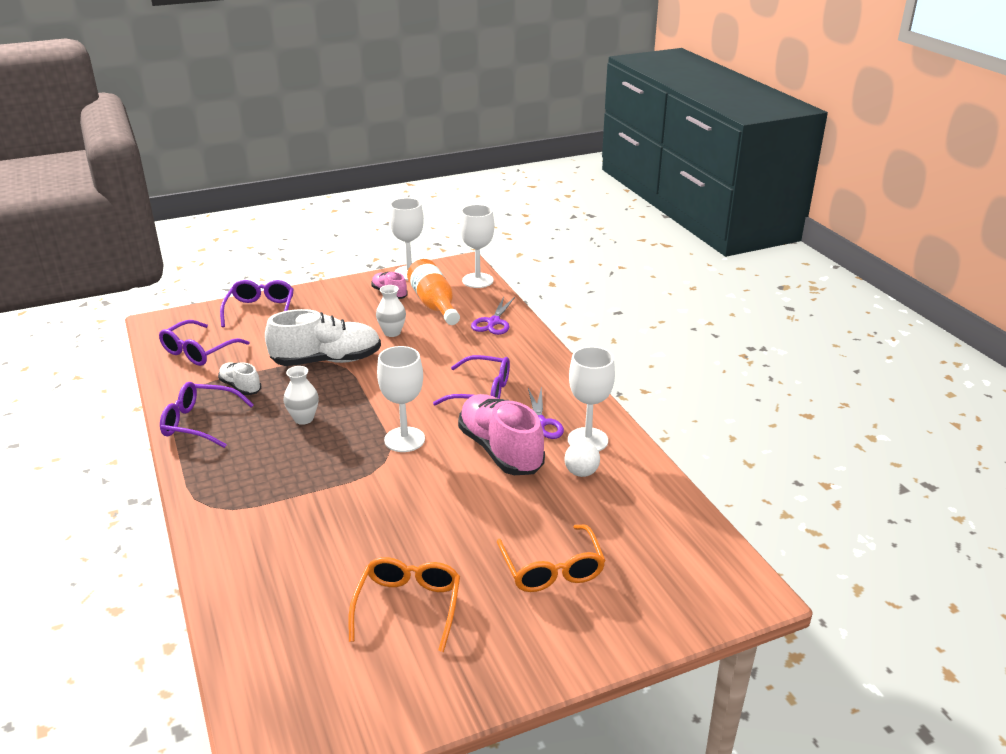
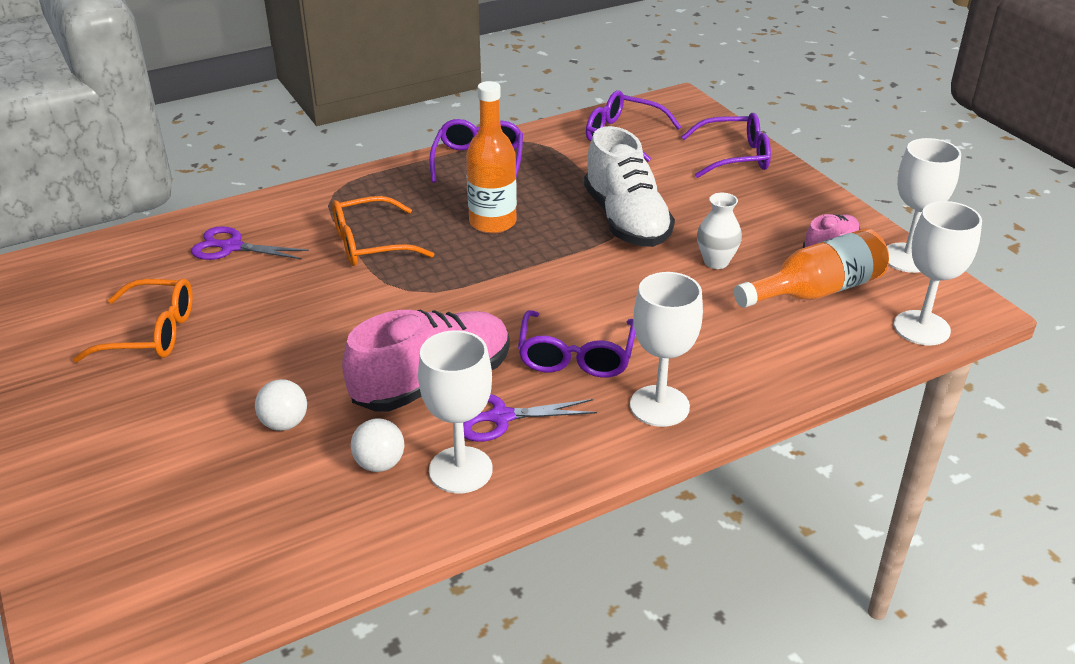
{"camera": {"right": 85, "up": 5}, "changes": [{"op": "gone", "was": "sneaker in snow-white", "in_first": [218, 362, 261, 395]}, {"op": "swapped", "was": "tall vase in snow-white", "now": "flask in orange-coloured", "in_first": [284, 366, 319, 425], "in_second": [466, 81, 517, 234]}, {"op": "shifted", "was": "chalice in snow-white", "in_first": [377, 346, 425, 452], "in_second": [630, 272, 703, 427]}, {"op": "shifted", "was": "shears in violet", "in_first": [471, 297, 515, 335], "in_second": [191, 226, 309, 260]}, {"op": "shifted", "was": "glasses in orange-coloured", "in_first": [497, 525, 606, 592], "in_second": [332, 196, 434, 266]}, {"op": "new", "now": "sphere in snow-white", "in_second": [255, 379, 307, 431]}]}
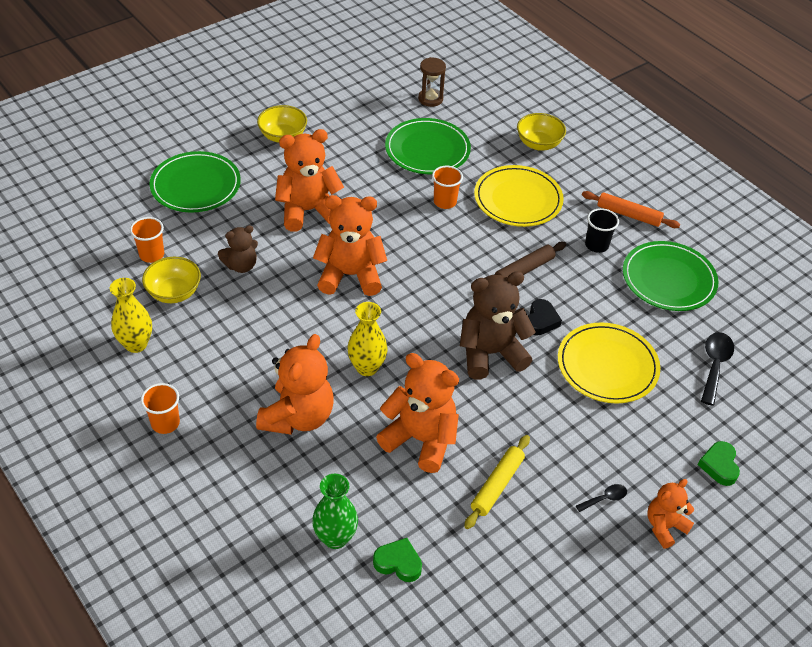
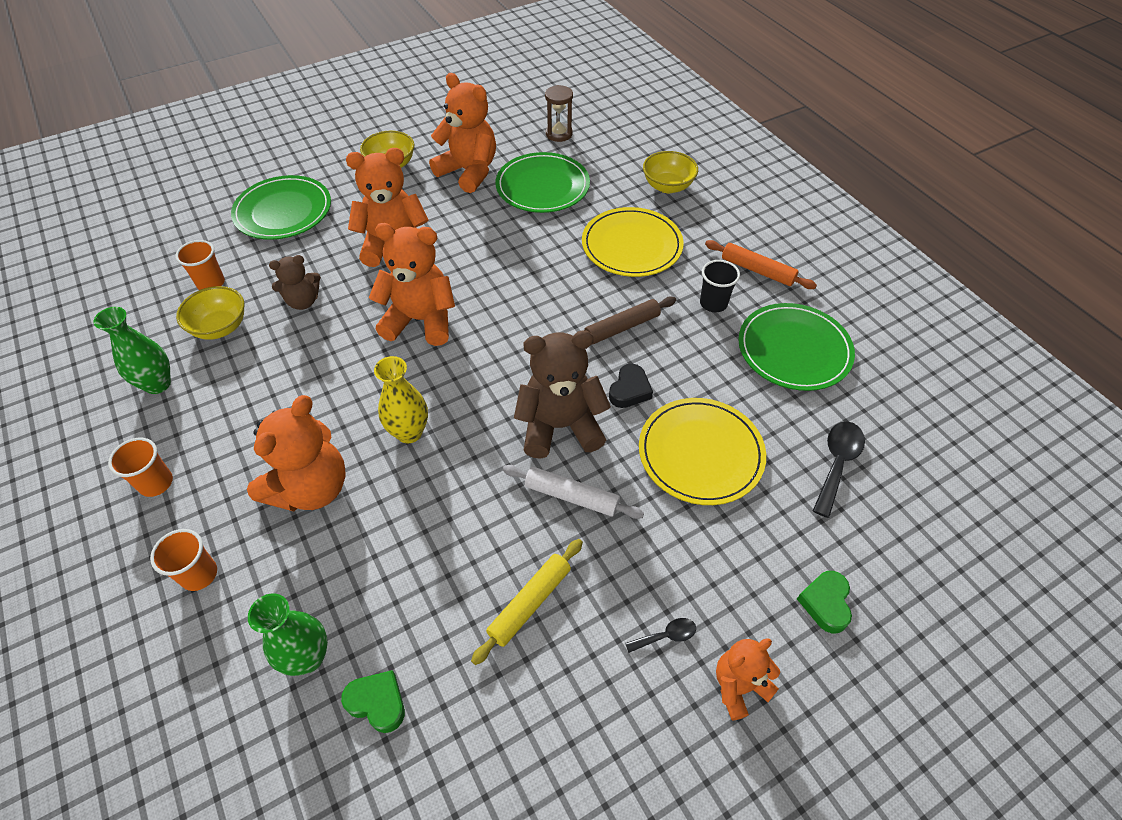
{"camera": {"right": 10, "up": 5}, "changes": [{"op": "repainted", "was": "tall vase in yellow", "now": "tall vase in green", "in_first": [110, 278, 152, 353], "in_second": [94, 307, 171, 394]}, {"op": "shifted", "was": "stuffed bear in orange-coloured", "in_first": [376, 353, 459, 473], "in_second": [429, 73, 496, 193]}, {"op": "shifted", "was": "beaker in orange-coloured", "in_first": [432, 166, 463, 209], "in_second": [150, 529, 217, 591]}, {"op": "new", "now": "dough roller in snow-white", "in_second": [503, 465, 644, 519]}]}
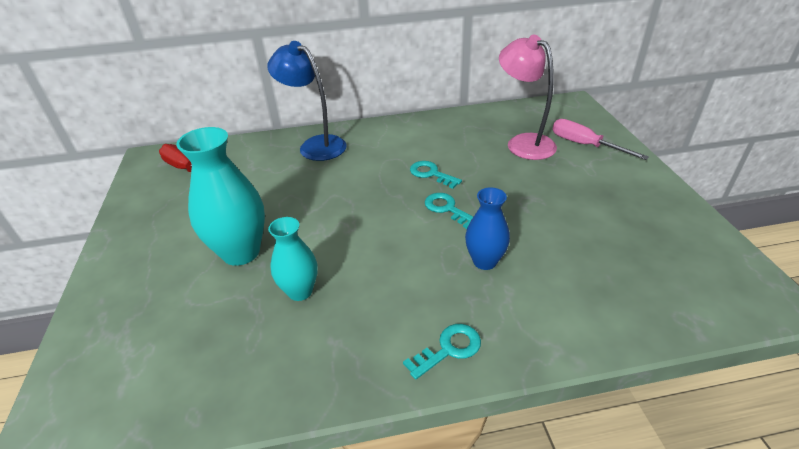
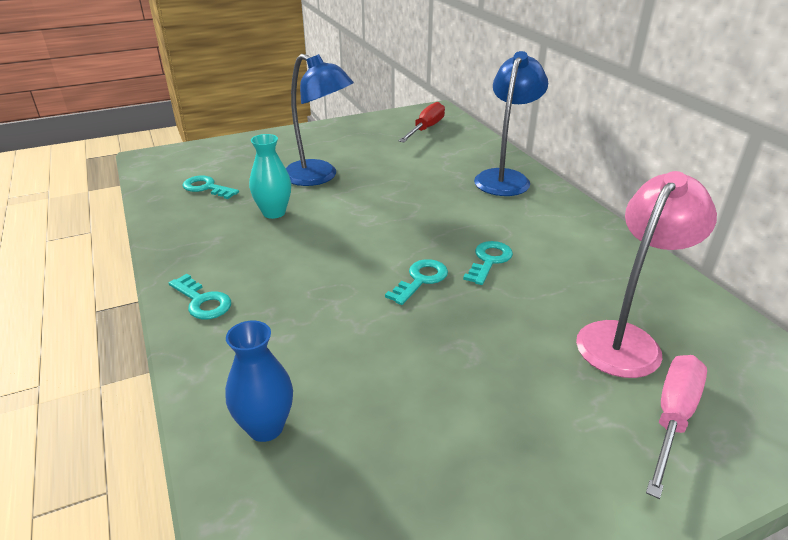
{"camera": {"right": 75, "up": -5}, "changes": [{"op": "swapped", "was": "tall vase in turquoise", "now": "reading lamp in blue", "in_first": [176, 127, 265, 266], "in_second": [286, 54, 354, 186]}, {"op": "shifted", "was": "tall vase in blue", "in_first": [465, 187, 510, 270], "in_second": [225, 321, 293, 442]}, {"op": "new", "now": "door key in turquoise", "in_second": [182, 175, 239, 199]}]}
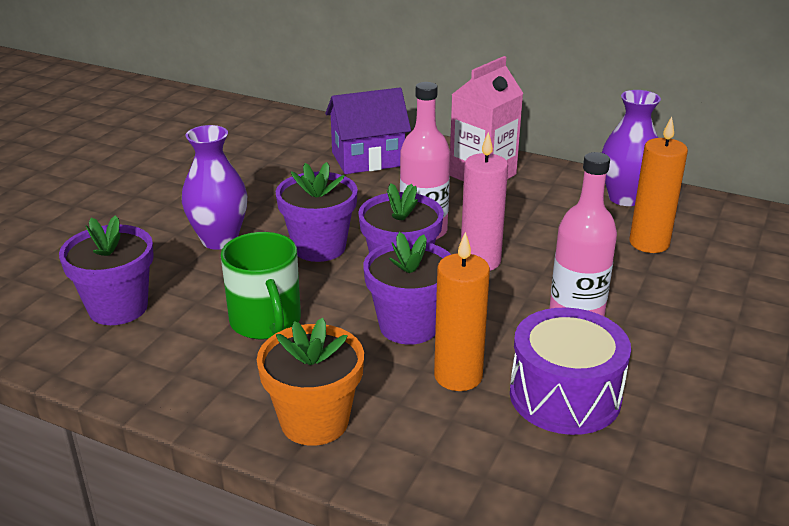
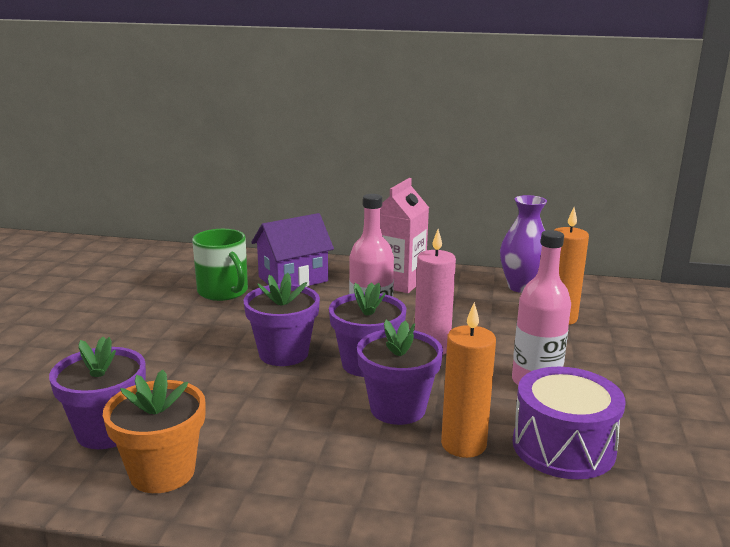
{"camera": {"right": -15, "up": -10}, "changes": [{"op": "gone", "was": "tall vase in violet", "in_first": [182, 125, 247, 250]}, {"op": "shifted", "was": "mug in green", "in_first": [221, 232, 301, 340], "in_second": [192, 229, 248, 301]}, {"op": "shifted", "was": "potted plant in orange-coloured", "in_first": [257, 318, 364, 446], "in_second": [103, 370, 205, 493]}]}
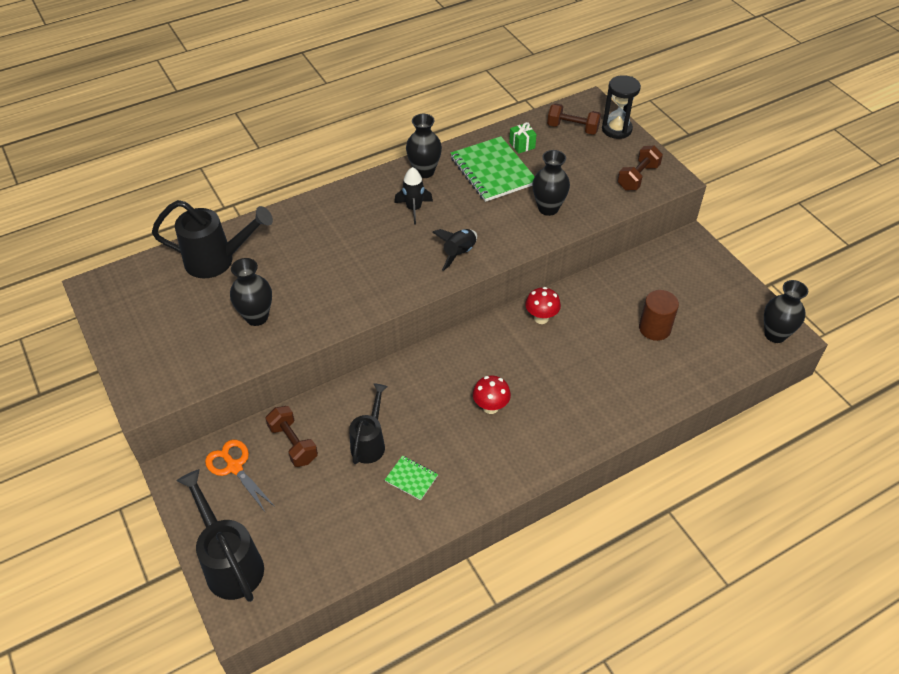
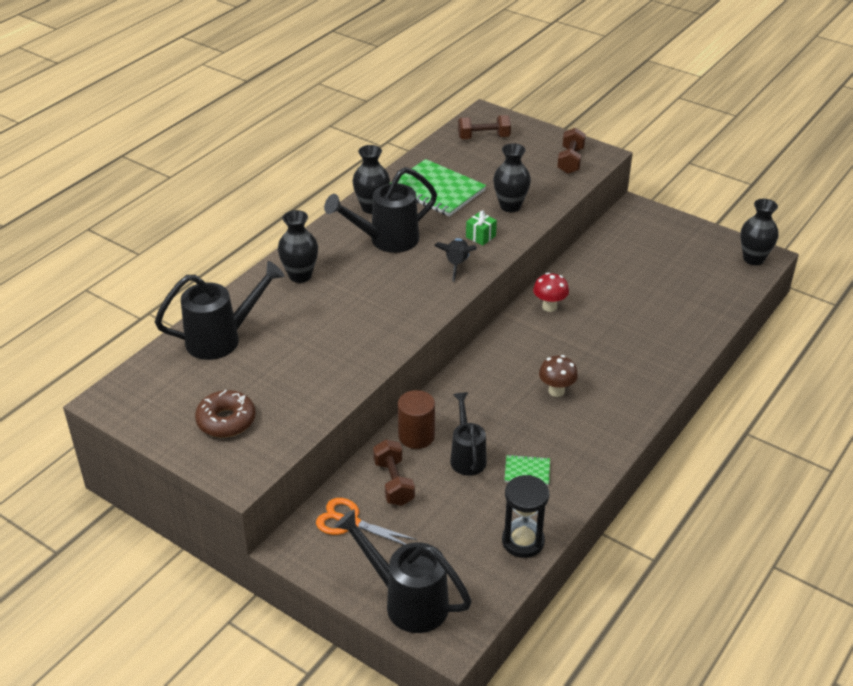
{"camera": {"right": -25, "up": -10}, "changes": [{"op": "shifted", "was": "tall vase in ebony", "in_first": [230, 258, 272, 326], "in_second": [278, 210, 318, 283]}, {"op": "rotated", "was": "free weight in dark brown", "in_first": [265, 406, 318, 467], "in_second": [373, 439, 415, 506], "clockwise": 45}, {"op": "swapped", "was": "toy rocket in ebony", "now": "watering pot in ebony", "in_first": [395, 167, 433, 225], "in_second": [324, 167, 437, 253]}, {"op": "repainted", "was": "fungus in crimson", "now": "fungus in dark brown", "in_first": [473, 376, 511, 414], "in_second": [539, 355, 578, 397]}, {"op": "shifted", "was": "gift in green", "in_first": [509, 122, 537, 154], "in_second": [466, 210, 497, 245]}, {"op": "shifted", "was": "sand timer in ebony", "in_first": [602, 75, 641, 139], "in_second": [502, 475, 549, 558]}, {"op": "shifted", "was": "cylinder in dark brown", "in_first": [639, 290, 679, 341], "in_second": [398, 390, 435, 449]}, {"op": "new", "now": "donut in dark brown", "in_second": [195, 390, 256, 437]}]}
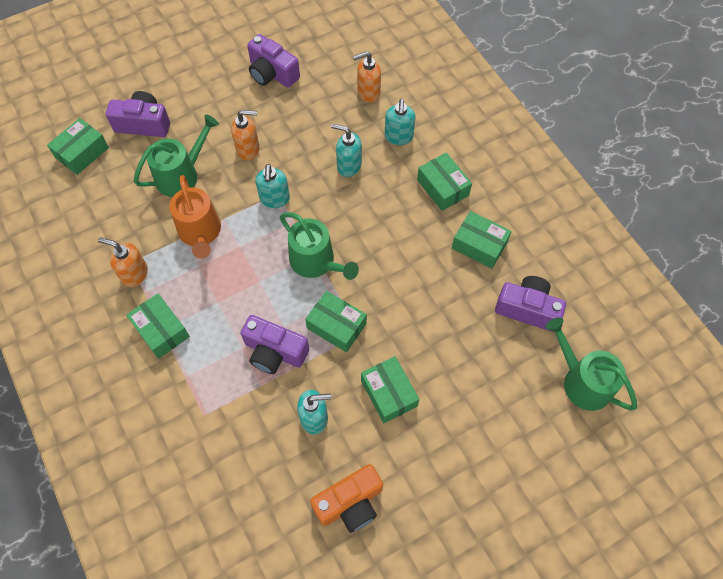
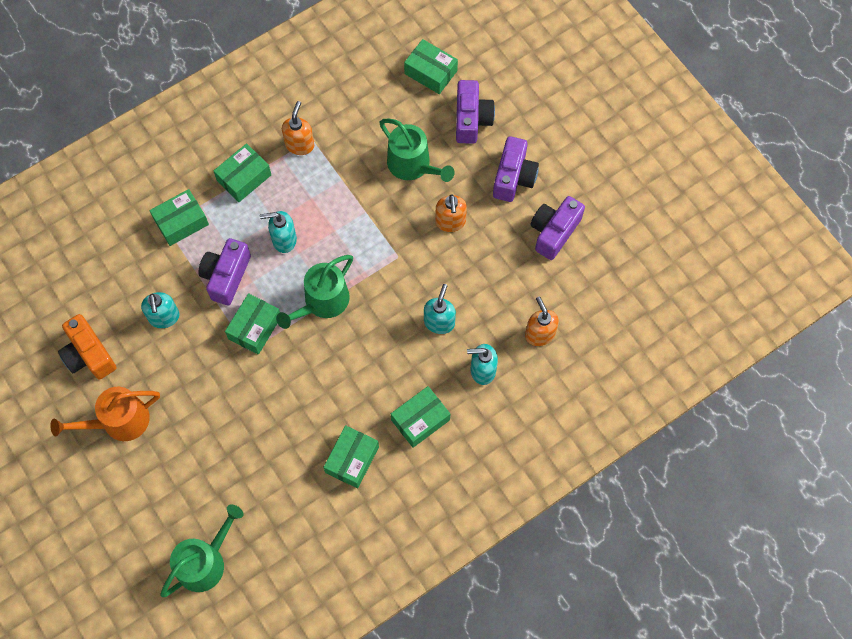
{"camera": {"right": 85, "up": 5}, "changes": [{"op": "shifted", "was": "watering pot in orange-coloured", "in_first": [169, 175, 221, 259], "in_second": [50, 386, 160, 441]}, {"op": "shifted", "was": "soap dispenser in turquoise", "in_first": [255, 164, 290, 208], "in_second": [260, 211, 297, 253]}, {"op": "shifted", "was": "parcel in green", "in_first": [361, 356, 419, 423], "in_second": [149, 189, 209, 246]}, {"op": "shifted", "was": "camera in violet", "in_first": [495, 276, 566, 332], "in_second": [493, 136, 539, 202]}]}
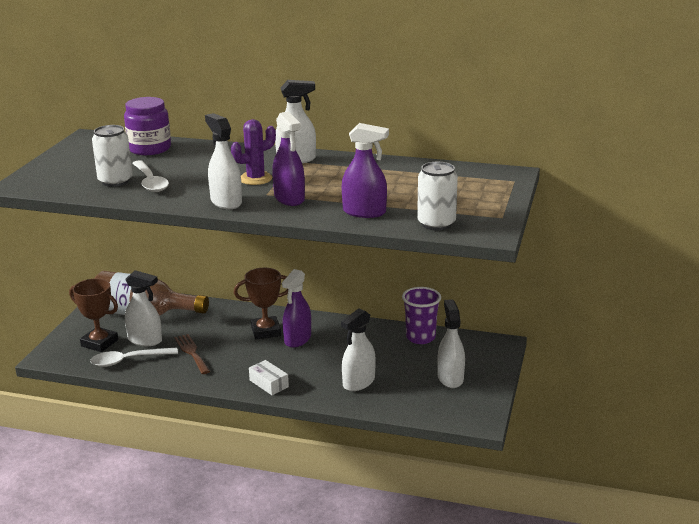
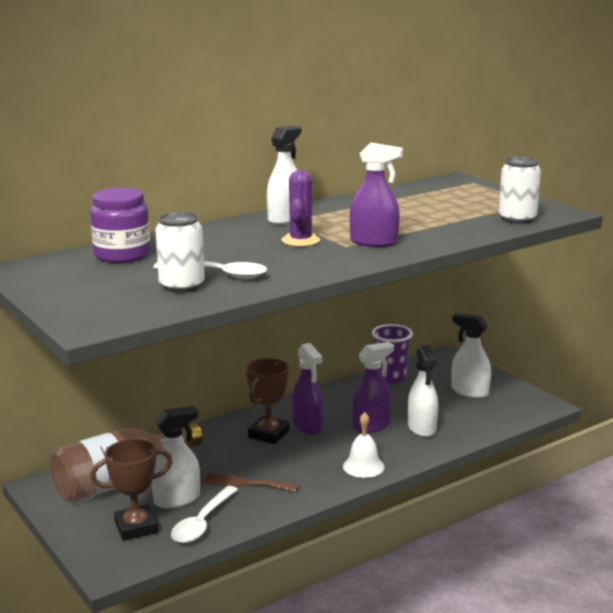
{"camera": {"right": -50, "up": -5}, "changes": [{"op": "gone", "was": "spray cleaner in snow-white", "in_first": [205, 113, 242, 209]}, {"op": "swapped", "was": "parcel in snow-white", "now": "bell in snow-white", "in_first": [249, 360, 289, 395], "in_second": [343, 412, 385, 478]}, {"op": "shifted", "was": "spray cleaner in violet", "in_first": [342, 123, 389, 218], "in_second": [352, 342, 394, 433]}]}
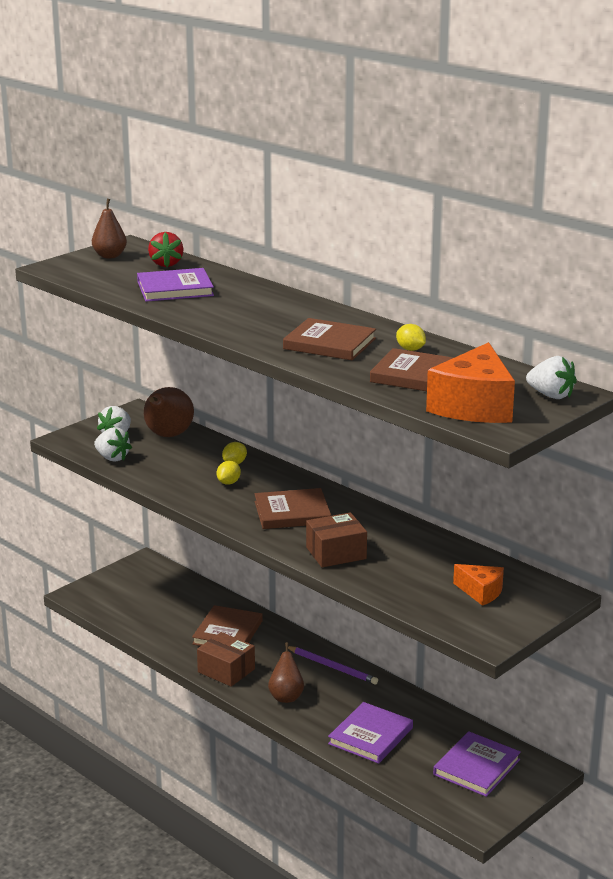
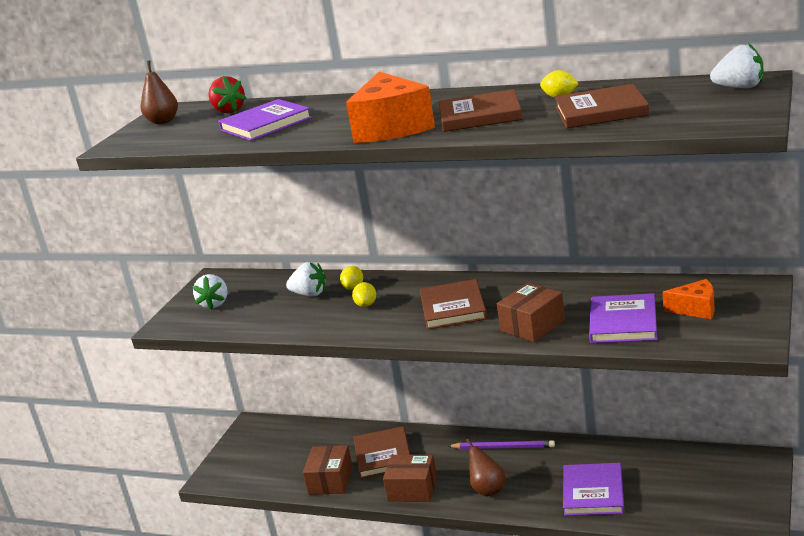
{"camera": {"right": -20, "up": 0}, "changes": [{"op": "shifted", "was": "strawberry in snow-white", "in_first": [94, 427, 132, 462], "in_second": [286, 262, 326, 296]}, {"op": "gone", "was": "toy pear in dark brown", "in_first": [144, 387, 194, 437]}, {"op": "rotated", "was": "hardcover in dark brown", "in_first": [255, 488, 331, 529], "in_second": [420, 279, 487, 330], "clockwise": -60}, {"op": "shifted", "was": "piece of cheese in orange-coloured", "in_first": [426, 342, 515, 423], "in_second": [346, 71, 435, 143]}, {"op": "shifted", "was": "hardcover in violet", "in_first": [433, 731, 521, 797], "in_second": [589, 293, 657, 343]}, {"op": "new", "now": "parcel in dark brown", "in_second": [303, 445, 353, 495]}]}
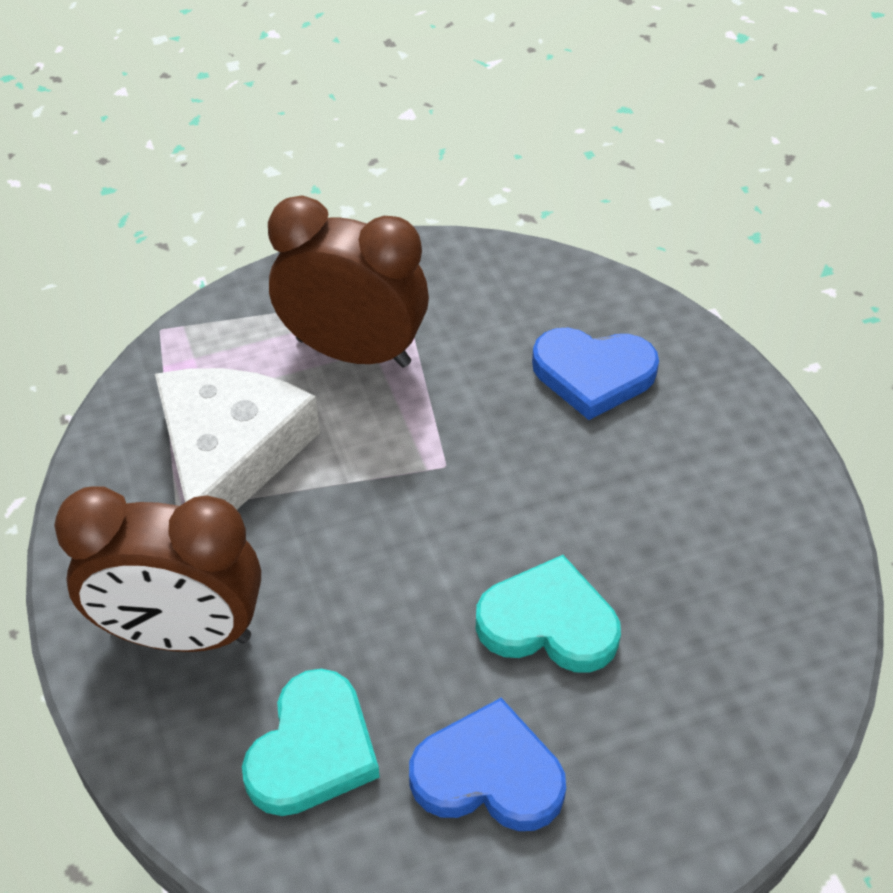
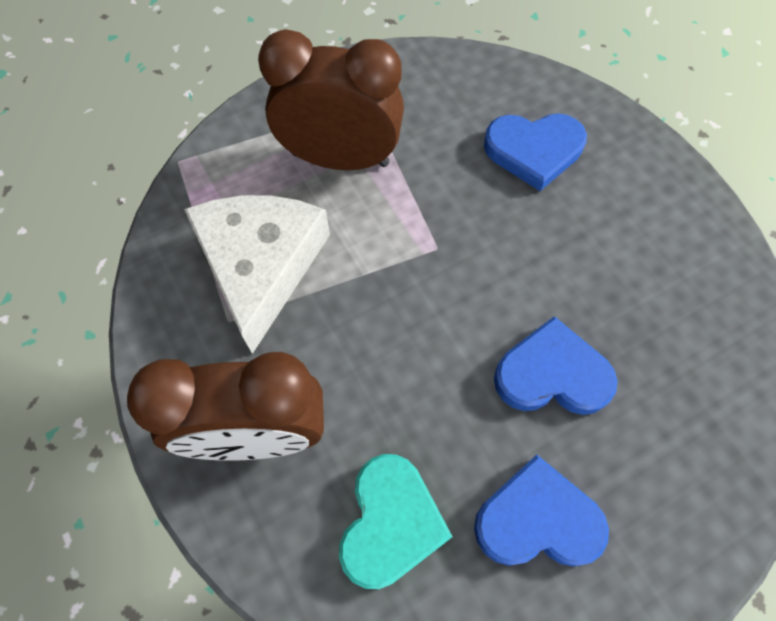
{"camera": {"right": -10, "up": 15}, "changes": [{"op": "repainted", "was": "heart in turquoise", "now": "heart in blue", "in_first": [476, 555, 621, 673], "in_second": [494, 316, 618, 415]}]}
